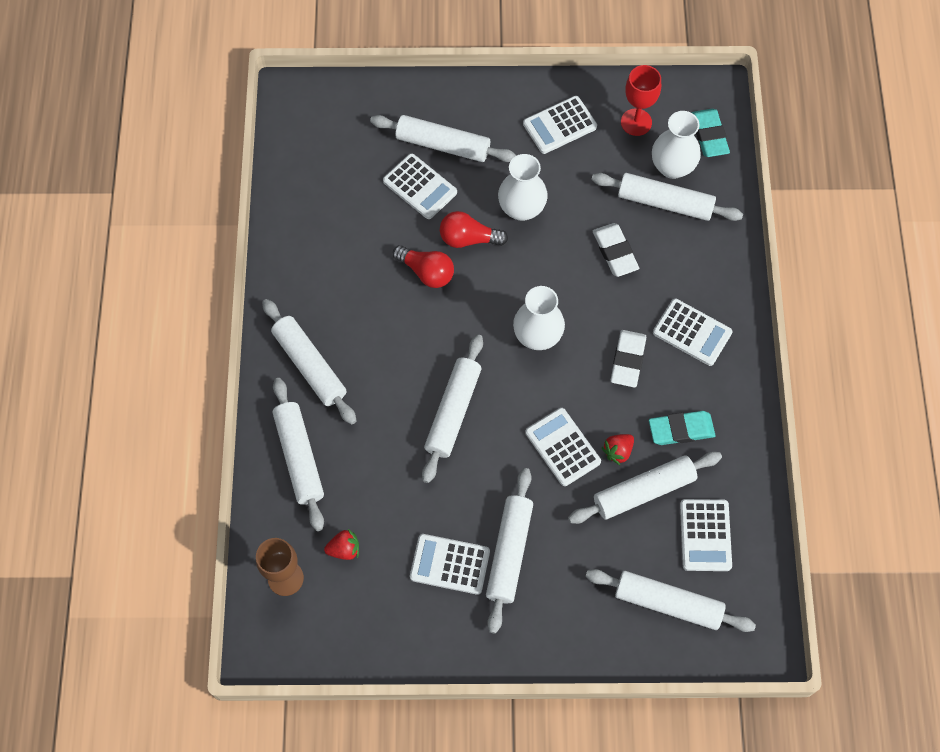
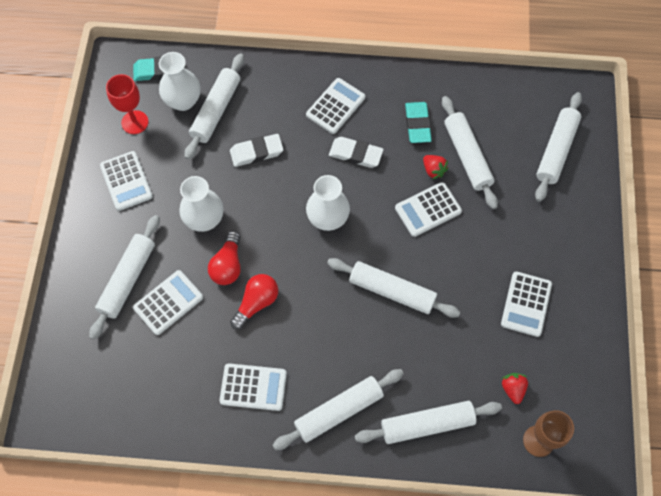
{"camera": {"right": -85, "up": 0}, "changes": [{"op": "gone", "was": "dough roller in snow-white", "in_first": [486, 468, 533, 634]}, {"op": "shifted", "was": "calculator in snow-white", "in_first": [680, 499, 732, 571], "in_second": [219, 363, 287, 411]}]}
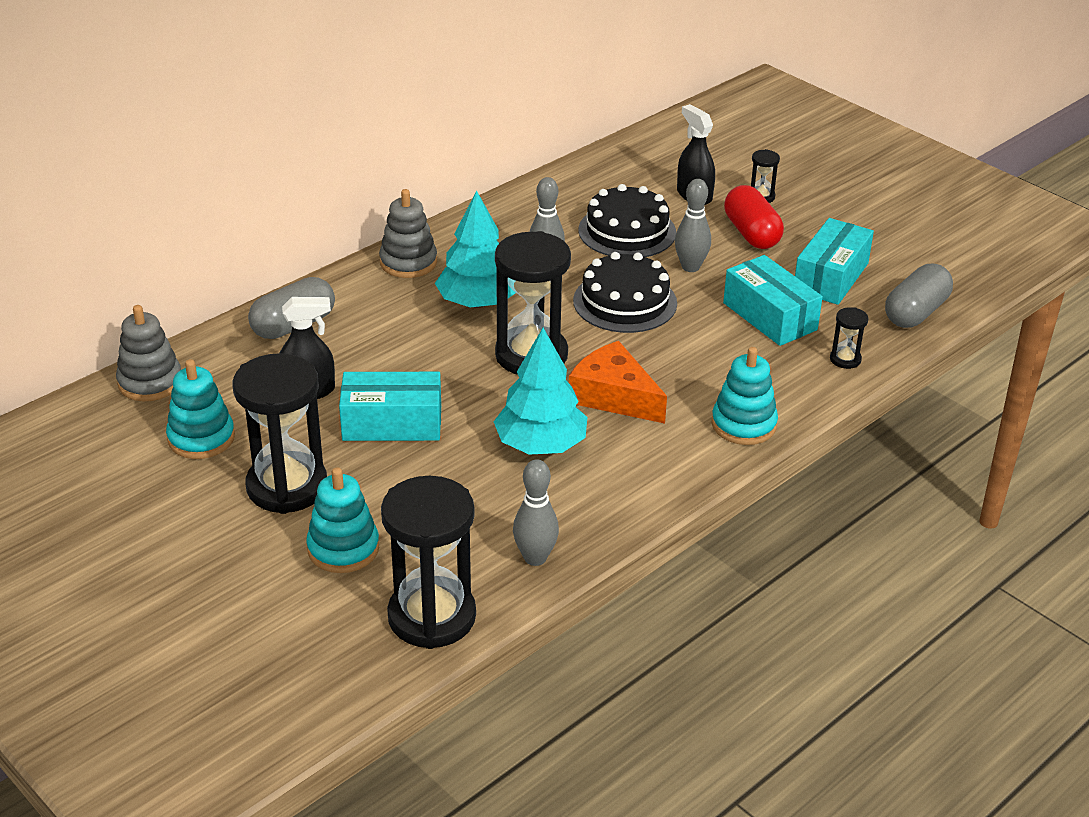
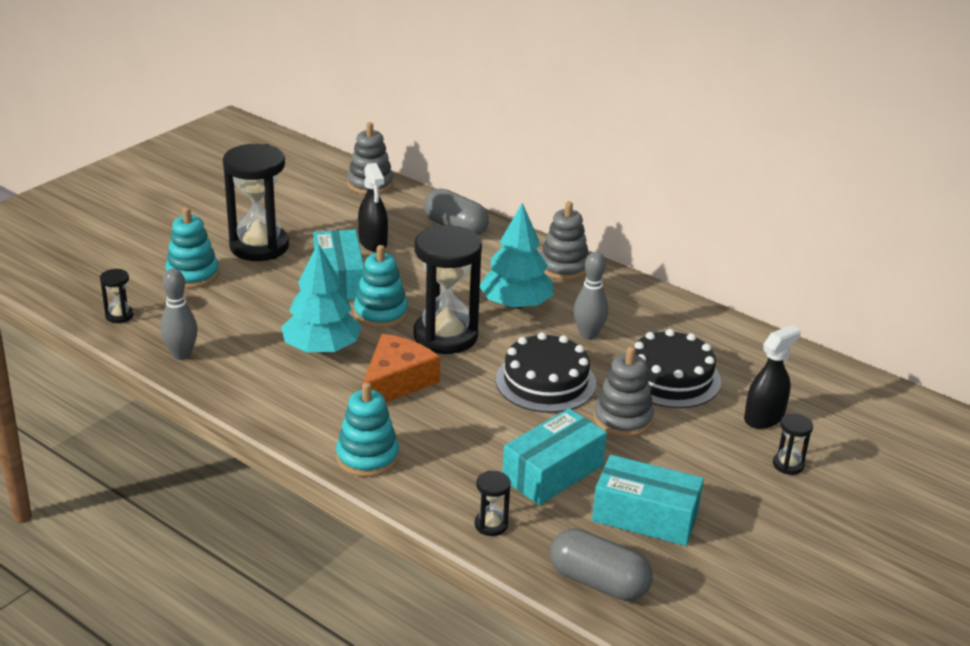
{"camera": {"right": 80, "up": -5}, "changes": [{"op": "shifted", "was": "stacking toy in turquoise", "in_first": [166, 359, 235, 459], "in_second": [354, 245, 408, 328]}, {"op": "scaled", "was": "sand timer in ebony", "in_first": [381, 476, 476, 649], "in_second": [100, 269, 134, 323], "ratio": 0.43}, {"op": "swapped", "was": "tenpin in grey", "now": "stacking toy in grey", "in_first": [675, 179, 711, 272], "in_second": [593, 346, 654, 437]}, {"op": "gone", "was": "capsule in crimson", "in_first": [724, 185, 784, 249]}]}
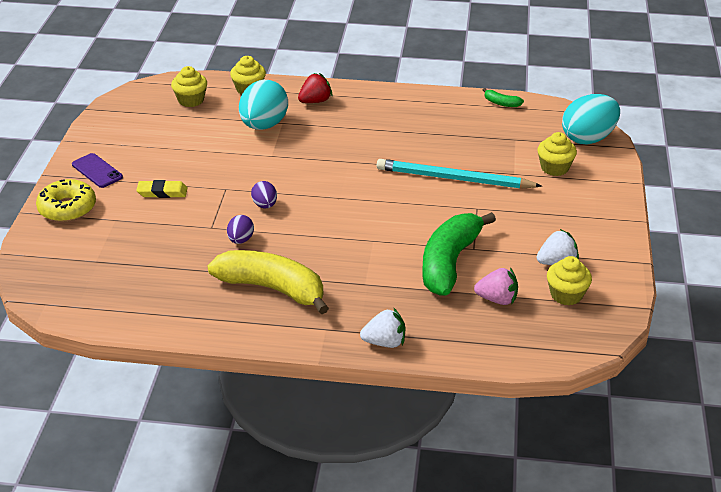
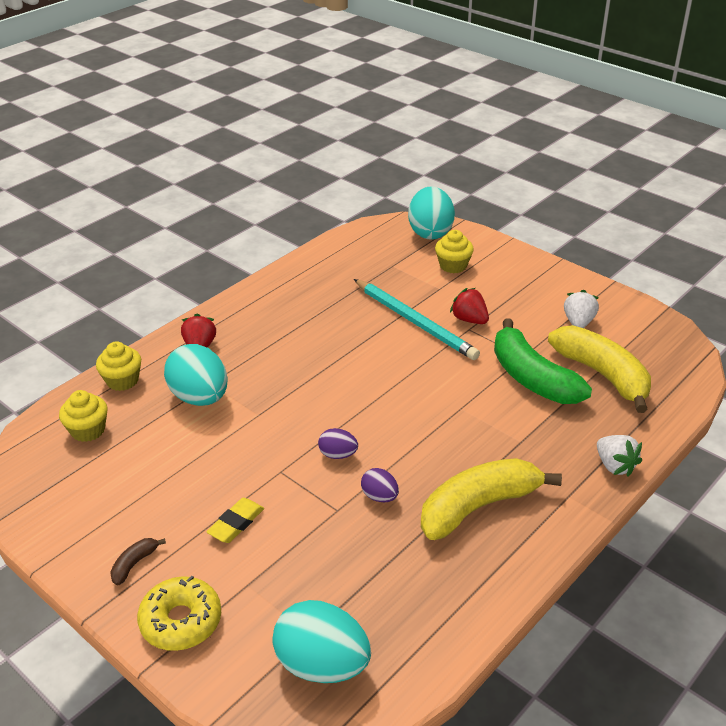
{"camera": {"right": -55, "up": 0}, "changes": [{"op": "swapped", "was": "smartphone in violet", "now": "toy banana in dark brown", "in_first": [72, 153, 123, 188], "in_second": [110, 538, 166, 586]}, {"op": "rotated", "was": "strawberry in snow-white", "in_first": [360, 307, 405, 348], "in_second": [597, 435, 642, 477], "clockwise": 120}, {"op": "rotated", "was": "wooden pencil in turquoise", "in_first": [377, 159, 542, 189], "in_second": [354, 279, 480, 360], "clockwise": -90}, {"op": "swapped", "was": "strawberry in rose-pink", "now": "toy banana in yellow", "in_first": [474, 268, 518, 305], "in_second": [548, 325, 651, 413]}, {"op": "gone", "was": "toy banana in green", "in_first": [483, 88, 524, 107]}, {"op": "gone", "was": "cupcake in yellow", "in_first": [547, 256, 592, 305]}, {"op": "new", "now": "egg in turquoise", "in_second": [272, 600, 371, 683]}, {"op": "new", "now": "strawberry in crimson", "in_second": [450, 288, 489, 324]}]}
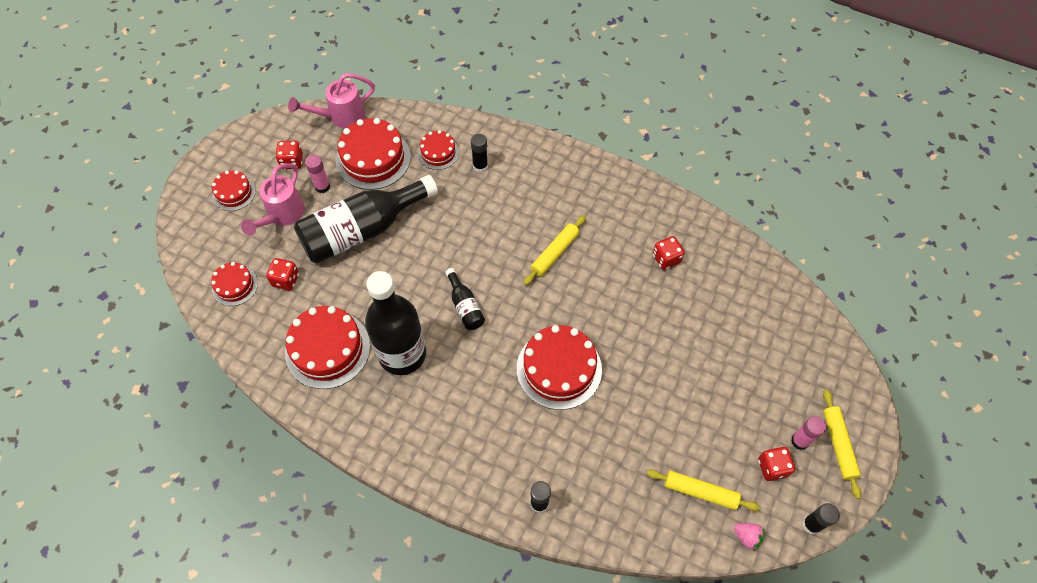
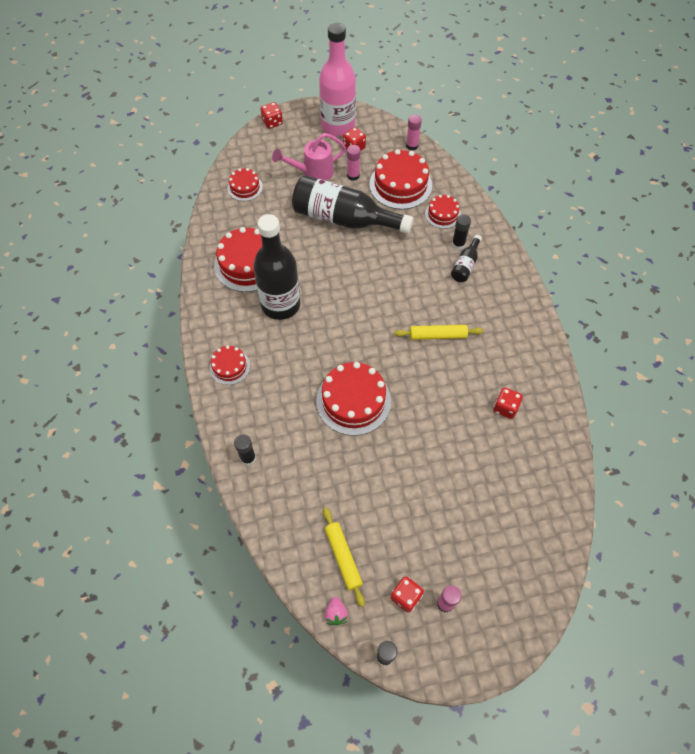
{"camera": {"right": 50, "up": 0}, "changes": [{"op": "shifted", "was": "layer cake in crimson", "in_first": [212, 170, 256, 211], "in_second": [209, 345, 250, 385]}, {"op": "shifted", "was": "die in crimson", "in_first": [266, 258, 299, 290], "in_second": [260, 102, 283, 129]}, {"op": "swapped", "was": "watering pot in rose-pink", "now": "glue stick in rose-pink", "in_first": [288, 73, 375, 128], "in_second": [406, 114, 422, 150]}, {"op": "shifted", "was": "flask in ebony", "in_first": [445, 268, 485, 330], "in_second": [451, 235, 482, 282]}, {"op": "gone", "was": "dough roller in yellow", "in_first": [823, 390, 862, 499]}, {"op": "new", "now": "flask in rose-pink", "in_second": [319, 23, 356, 136]}]}
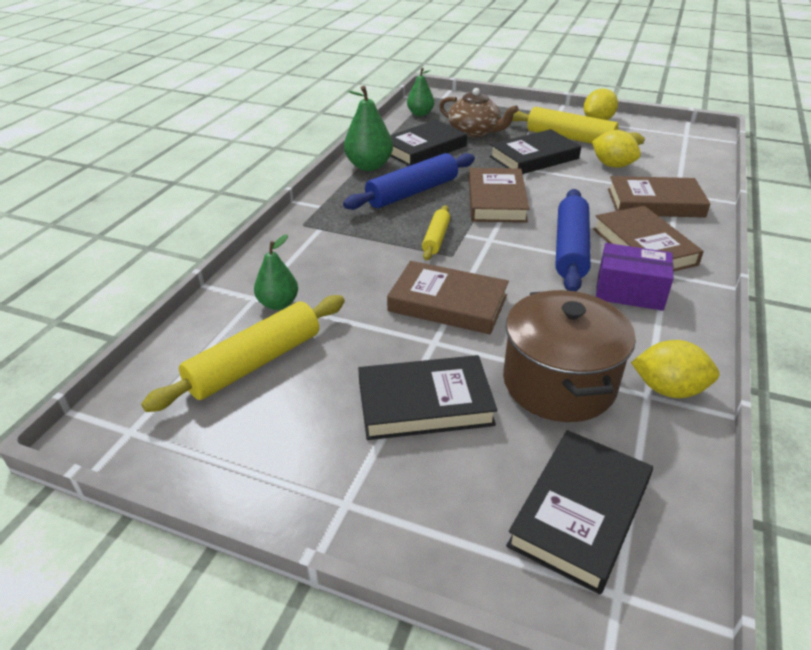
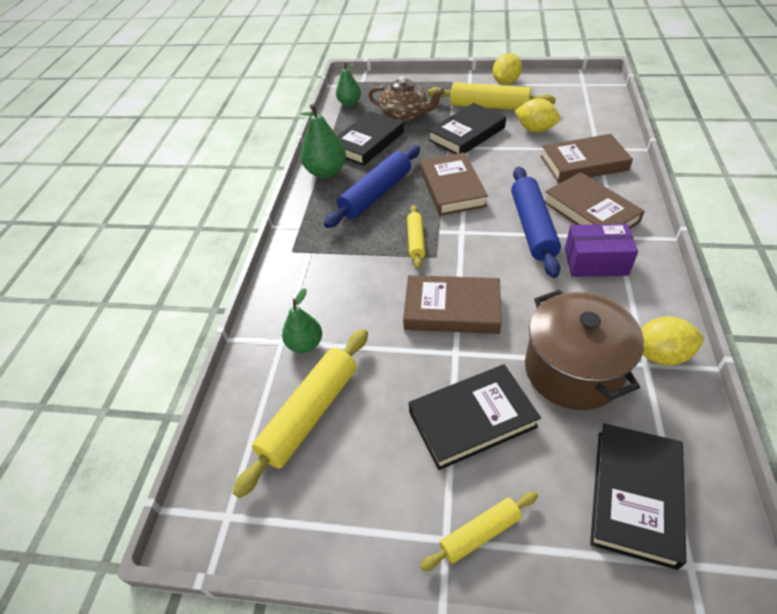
{"camera": {"right": -10, "up": 10}, "changes": [{"op": "new", "now": "dough roller in yellow", "in_second": [420, 492, 538, 571]}]}
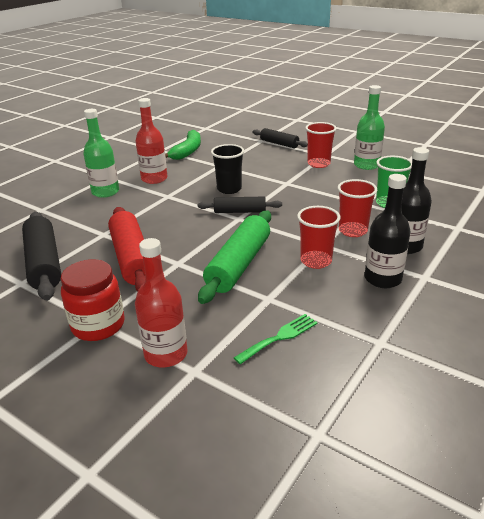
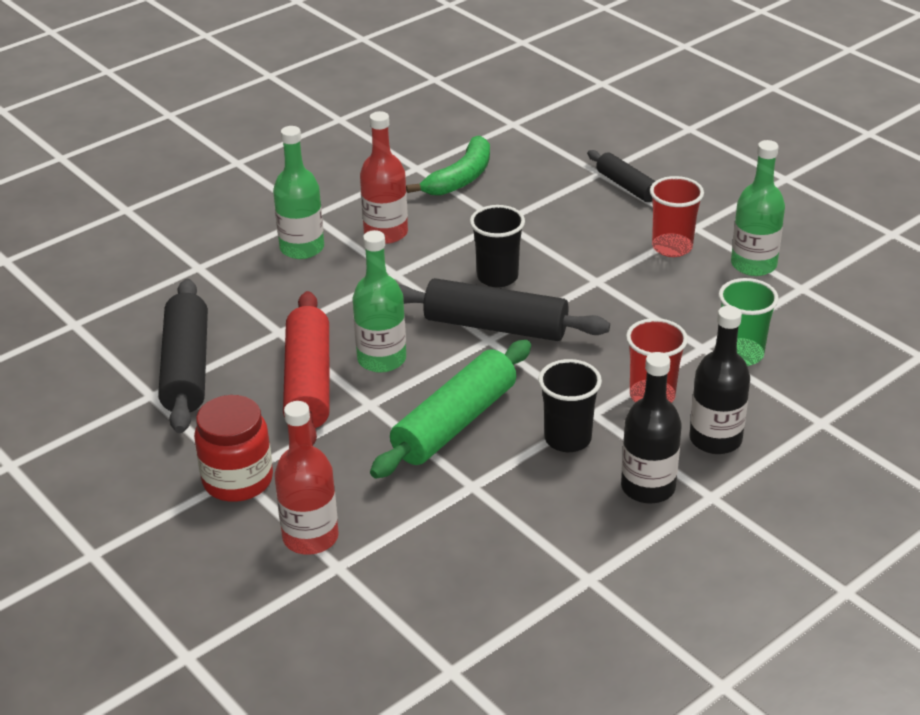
{"camera": {"right": 15, "up": 5}, "changes": [{"op": "scaled", "was": "dough roller in ebony", "in_first": [198, 197, 282, 213], "in_second": [398, 278, 610, 341], "ratio": 1.7}, {"op": "gone", "was": "table fork in green", "in_first": [234, 314, 318, 364]}, {"op": "repainted", "was": "beaker in crimson", "now": "beaker in ebony", "in_first": [297, 206, 340, 269], "in_second": [538, 359, 602, 452]}, {"op": "new", "now": "flask in green", "in_second": [353, 230, 406, 373]}]}
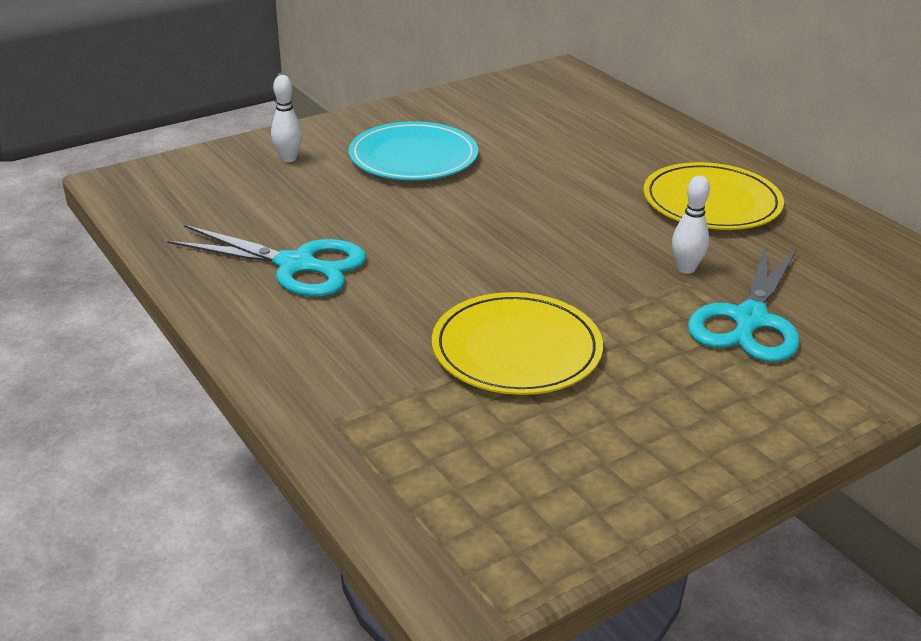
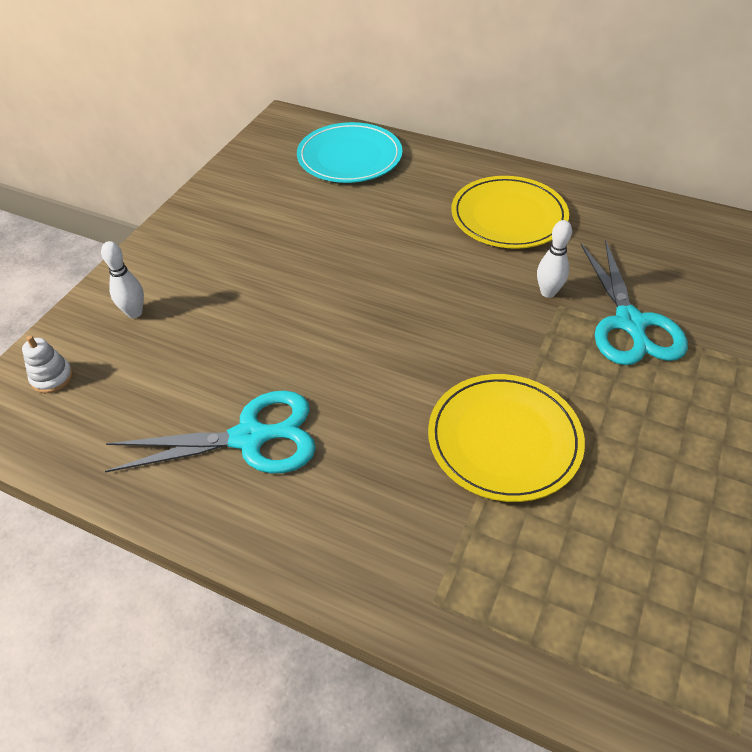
{"camera": {"right": -30, "up": 15}, "changes": [{"op": "shifted", "was": "flat dish in turquoise", "in_first": [349, 121, 478, 180], "in_second": [297, 122, 402, 183]}, {"op": "new", "now": "stacking toy in snow-white", "in_second": [22, 336, 73, 393]}]}
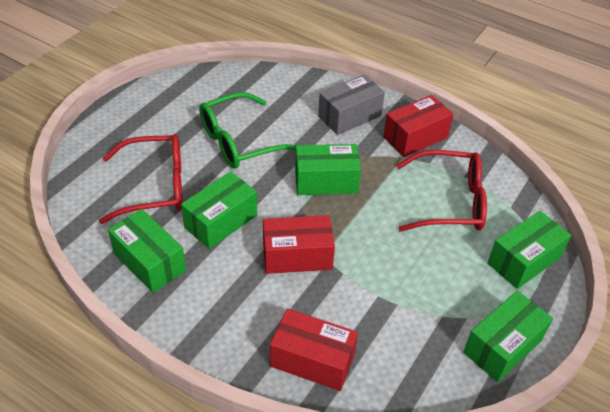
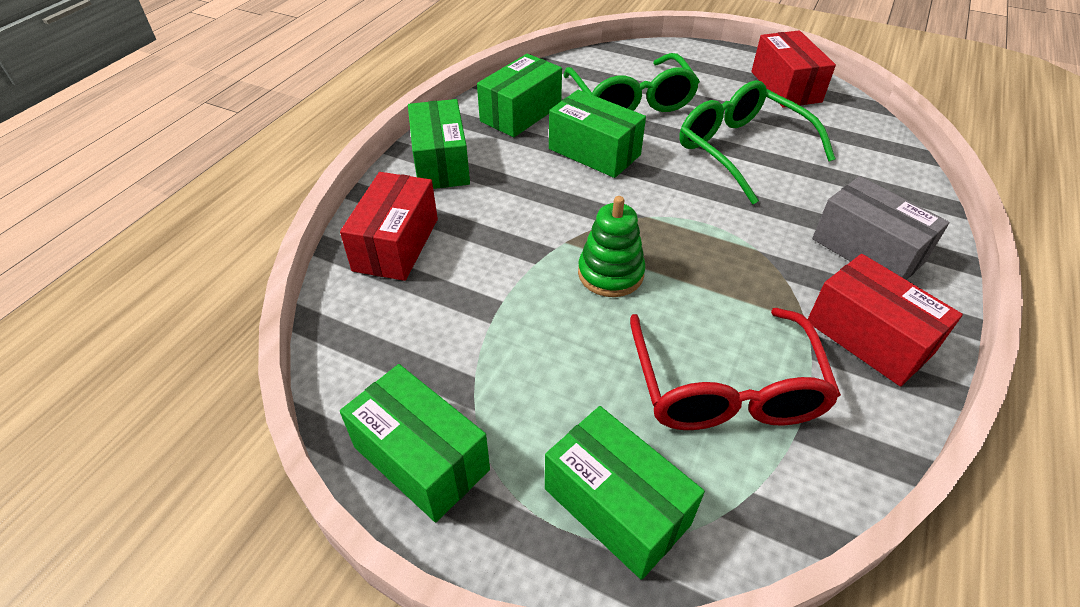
{"camera": {"right": 85, "up": 0}, "changes": [{"op": "repainted", "was": "glasses in crimson", "now": "glasses in green", "in_first": [99, 134, 183, 224], "in_second": [563, 53, 700, 112]}, {"op": "shifted", "was": "parcel in crimson", "in_first": [263, 215, 335, 274], "in_second": [751, 31, 836, 108]}, {"op": "shifted", "was": "parcel in green", "in_first": [295, 144, 361, 195], "in_second": [408, 99, 470, 189]}, {"op": "new", "now": "stacking toy in green", "in_second": [578, 196, 646, 297]}]}
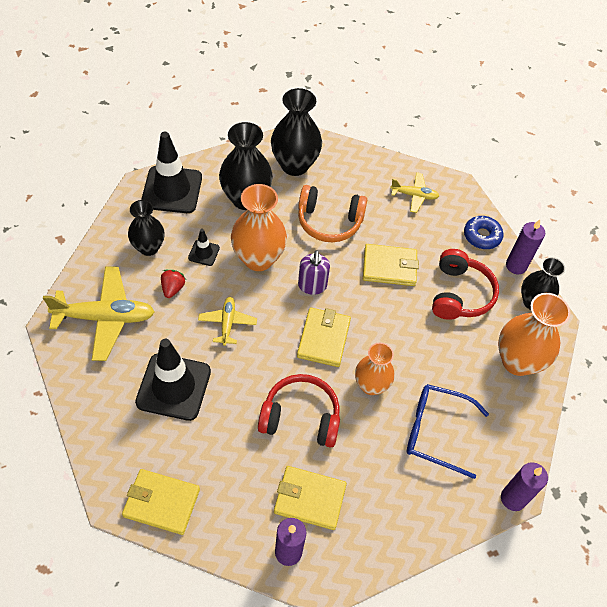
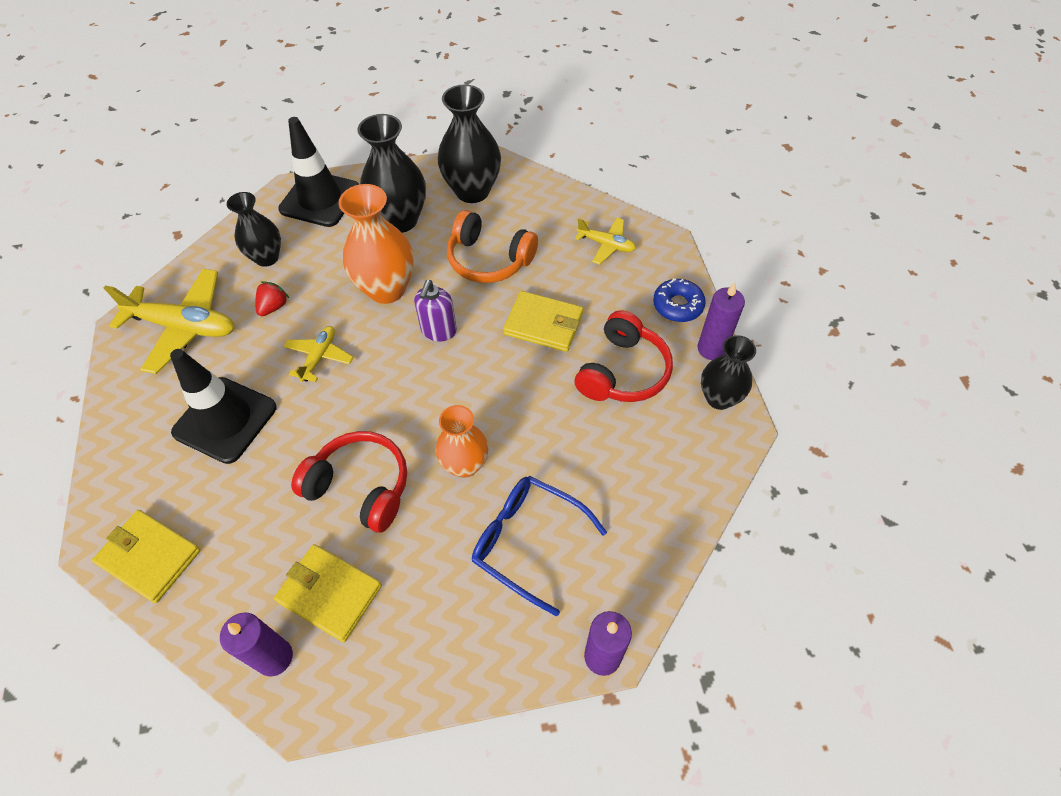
{"camera": {"right": 20, "up": 0}, "changes": [{"op": "gone", "was": "traffic cone in ebony", "in_first": [188, 229, 220, 266]}, {"op": "gone", "was": "wallet in yellow", "in_first": [297, 307, 351, 367]}, {"op": "gone", "was": "tall vase in orange-coloured", "in_first": [498, 293, 570, 376]}]}
